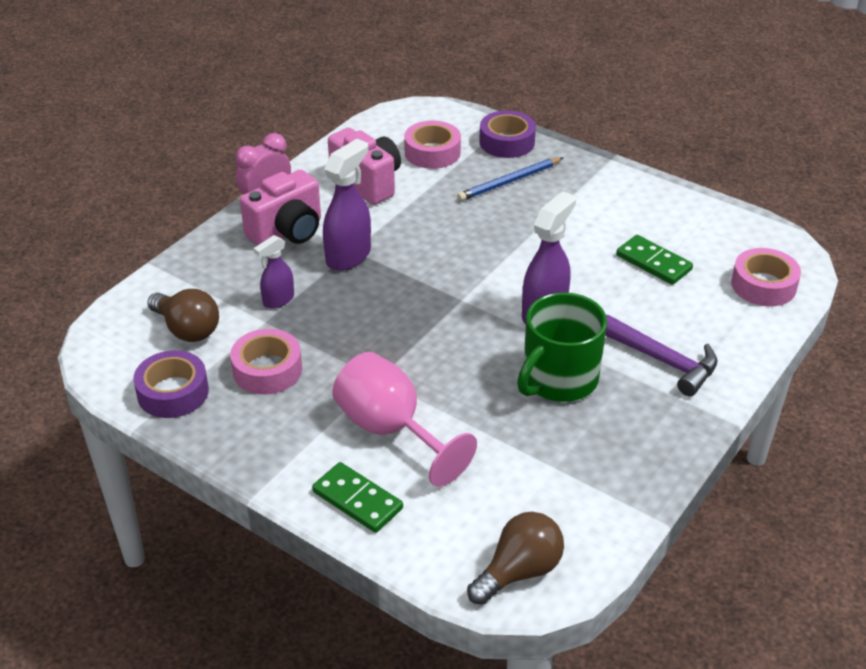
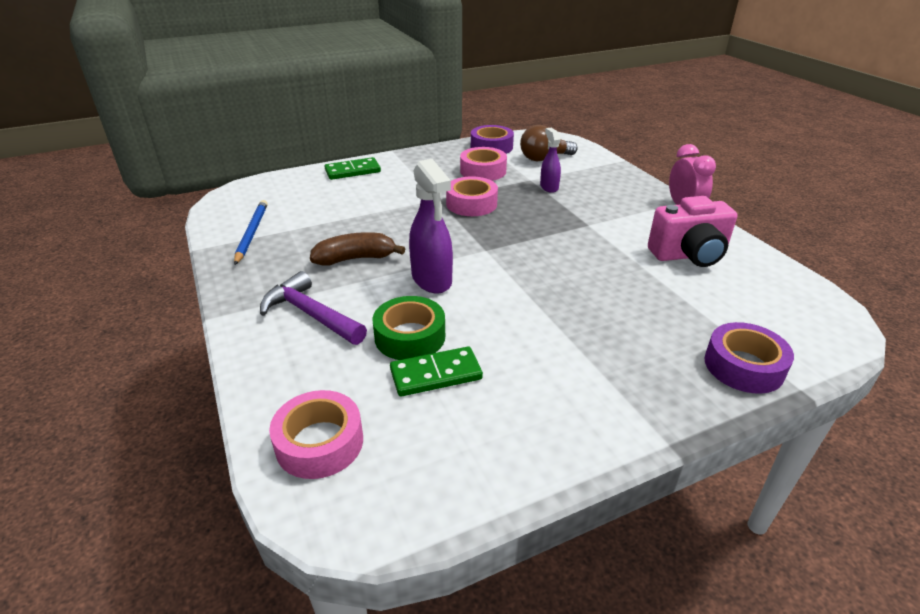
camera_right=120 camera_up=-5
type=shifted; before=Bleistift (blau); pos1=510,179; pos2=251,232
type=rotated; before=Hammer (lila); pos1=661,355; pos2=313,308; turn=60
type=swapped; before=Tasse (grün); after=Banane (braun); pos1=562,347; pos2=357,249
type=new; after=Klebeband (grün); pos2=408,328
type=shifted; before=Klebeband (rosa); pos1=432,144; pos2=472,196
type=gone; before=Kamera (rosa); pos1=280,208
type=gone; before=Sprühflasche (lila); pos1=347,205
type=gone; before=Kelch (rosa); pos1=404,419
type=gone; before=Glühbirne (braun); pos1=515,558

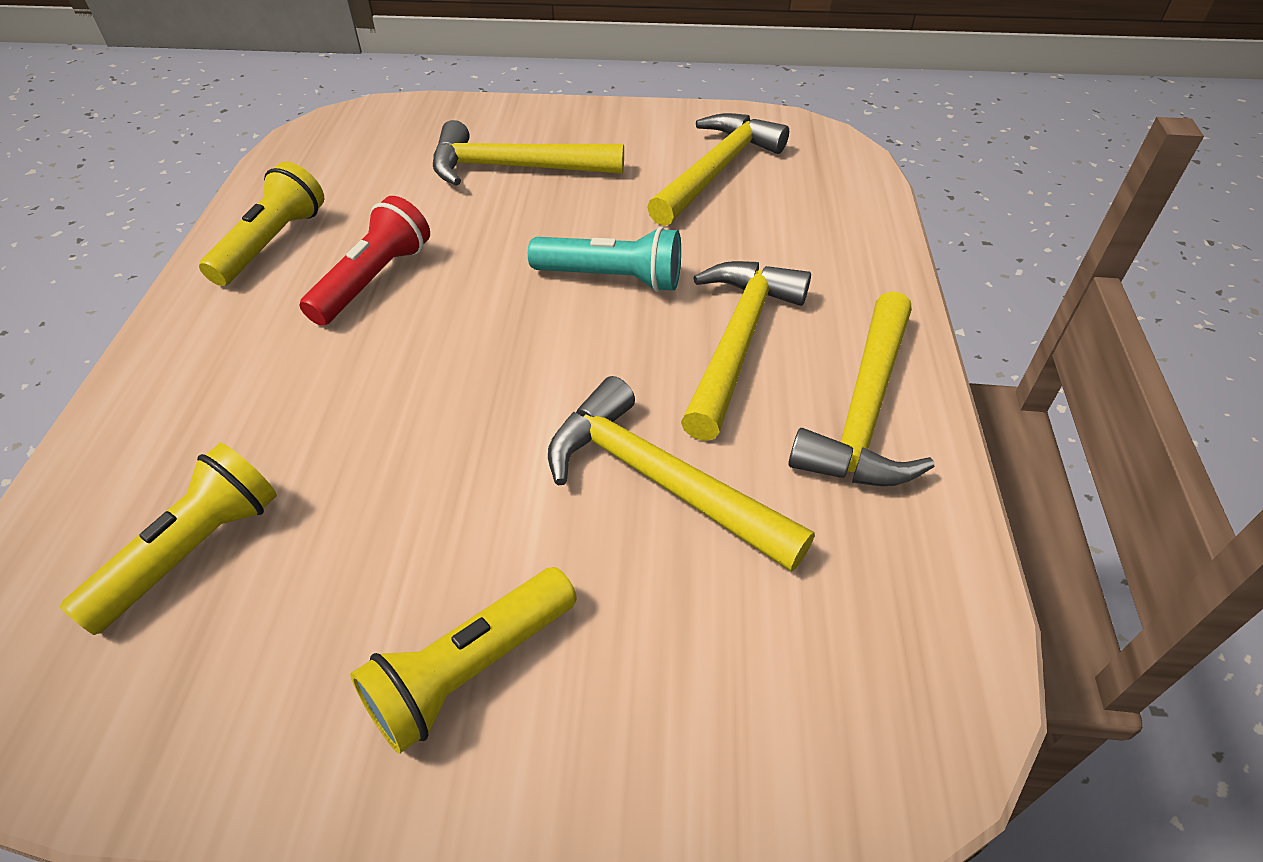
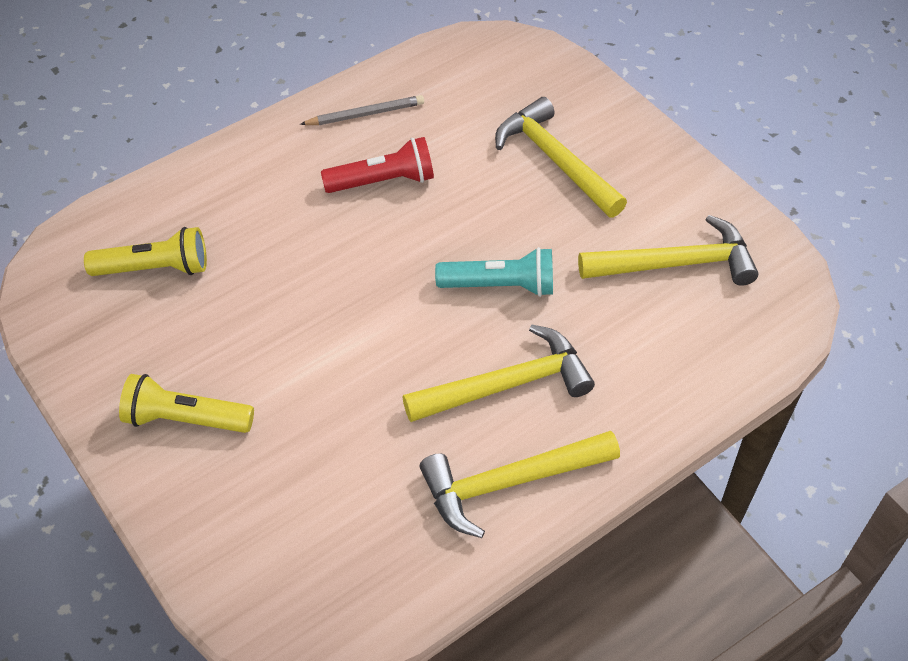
camera_right=50 camera_up=5
type=swapped; before=Taschenlampe (gelb); after=Bleistift (grau); pos1=261,224; pos2=362,110
type=rotated; before=Taschenlampe (türkis); pos1=604,259; pos2=494,272; turn=-60
type=gone; before=Hammer (gelb); pos1=681,474

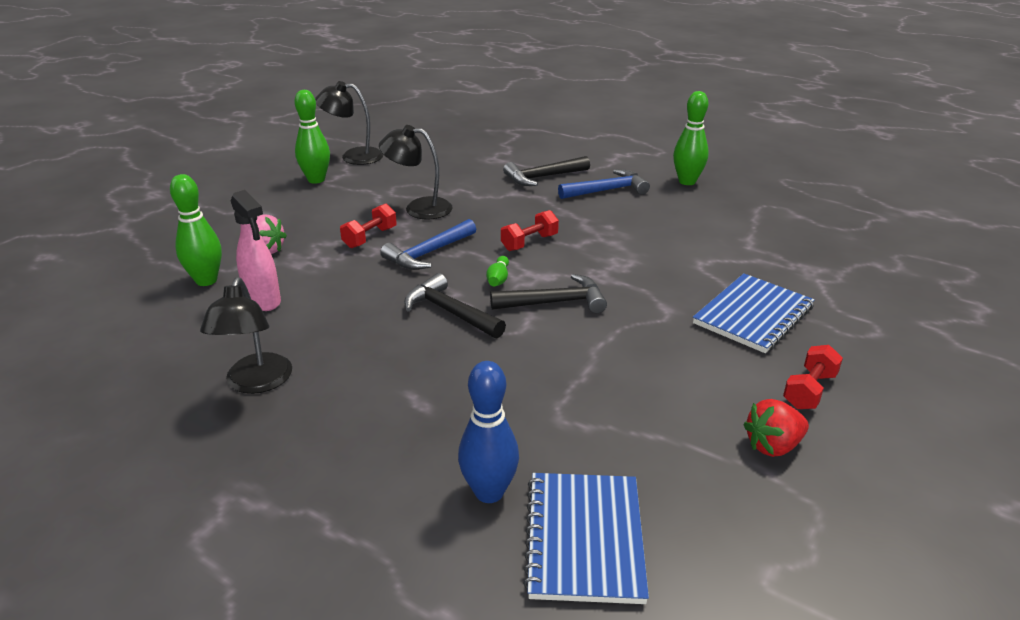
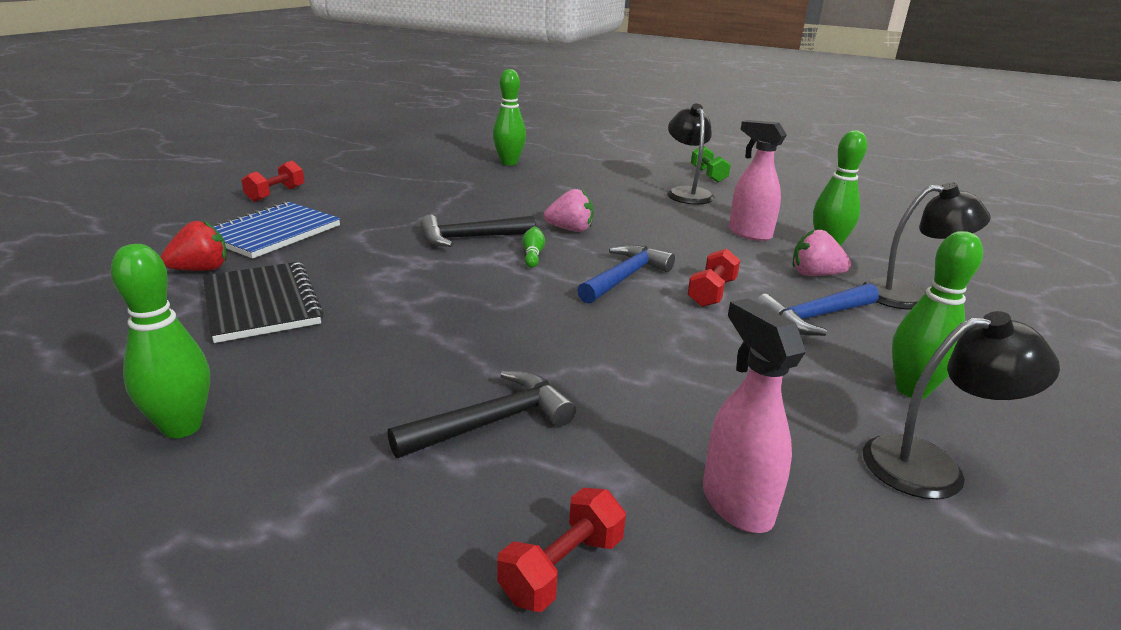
camera_right=170 camera_up=-5
type=shifted; before=Erdbeere (rot); pos1=776,428; pos2=194,246
type=new; after=Notizbuch (schwarz); pos2=263,302
type=repainted; before=Bowlingkegel (blau); after=Bowlingkegel (grün); pos1=488,432; pos2=509,117
type=shifted; before=Hantel (rot); pos1=530,230; pos2=561,550
type=swapped; before=Hammer (schwarz); after=Erdbeere (rosa); pos1=455,305; pos2=569,210
type=new; after=Hantel (grün); pos2=711,164
type=new; after=Sprühflasche (rosa); pos2=754,416
type=shifted; before=Hammer (blau); pos1=604,184; pos2=817,309
type=shifted; before=Lampe (schwarz); pos1=416,172; pos2=926,246
type=gone; before=Notizbuch (blau); pos1=586,538

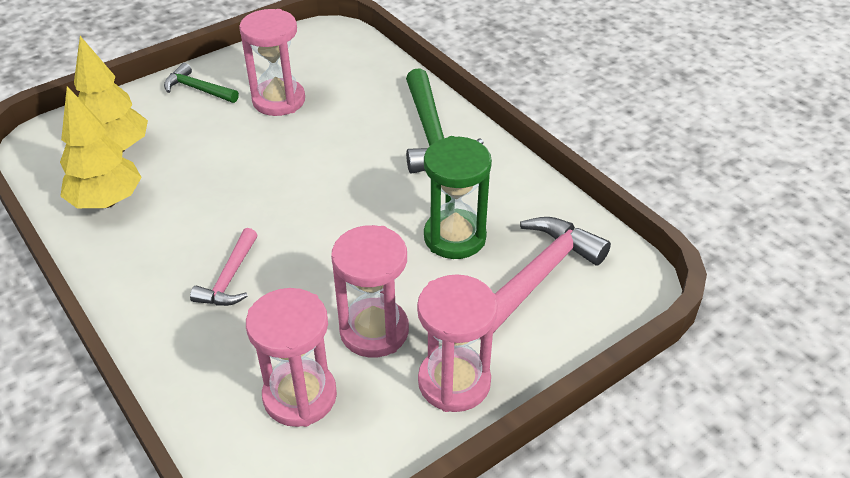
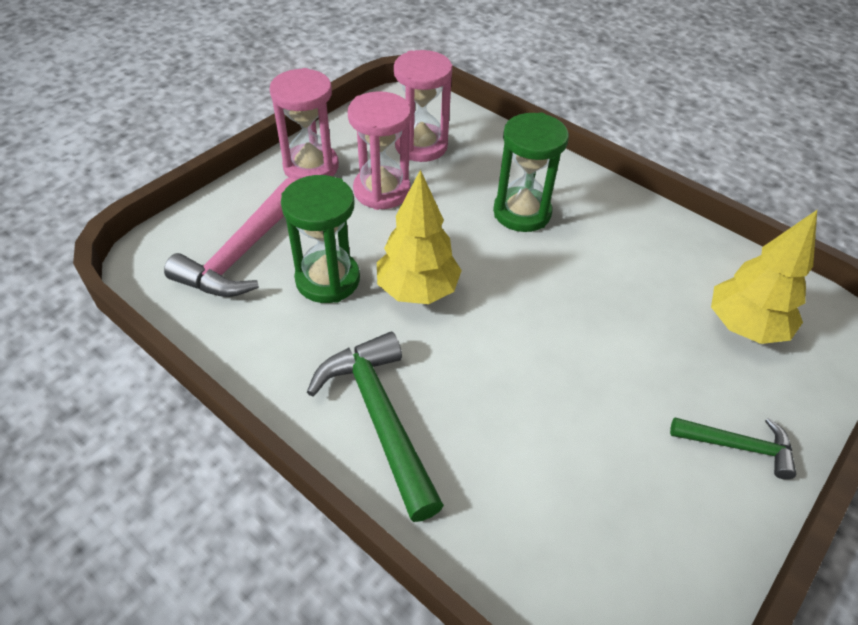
camera_right=165 camera_up=5
type=shifted; before=Baum (gelb); pos1=101,147; pos2=419,237
type=swapped; before=Hammer (rosa); after=Sanduhr (grün); pos1=223,267; pos2=531,172
type=gone; before=Sanduhr (rosa); pos1=272,62

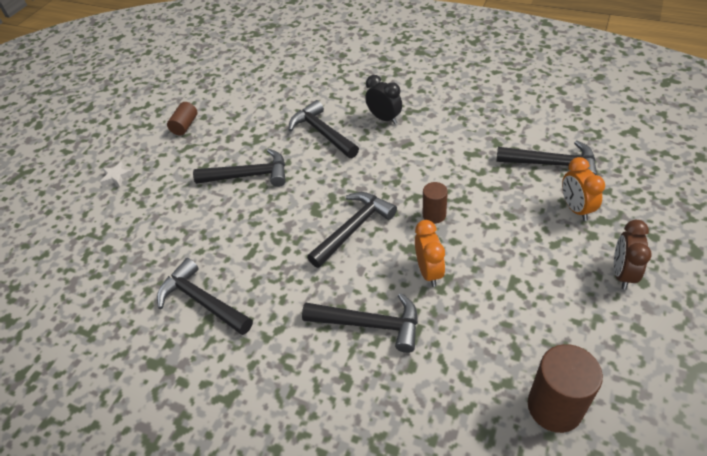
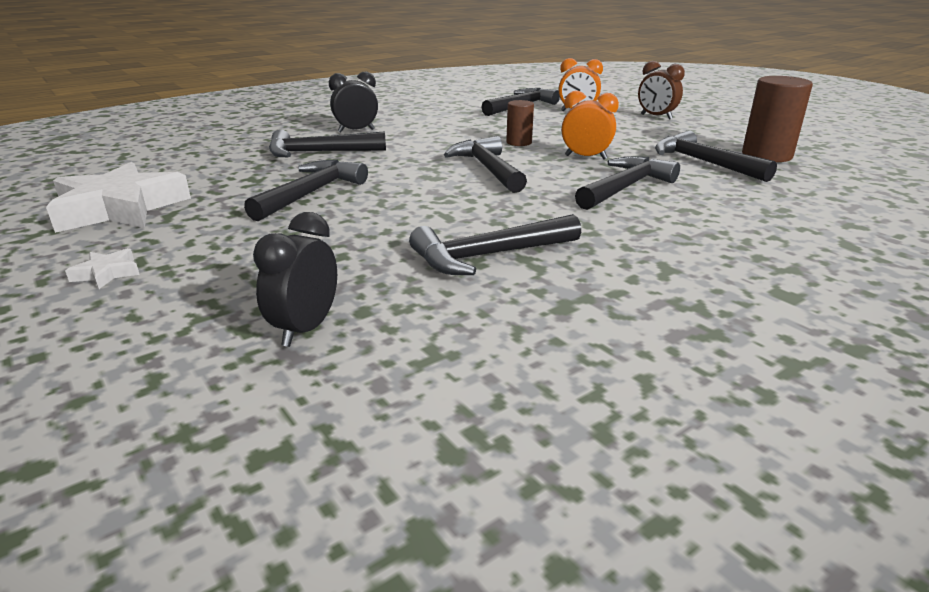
camera_right=-65 camera_up=-20
type=swapped; before=Vollzylinder (braun); after=Stern (weiß); pos1=182,118; pos2=118,197
type=new; after=Wecker (schwarz); pos2=295,279
type=new; after=Hammer (schwarz); pos2=716,156

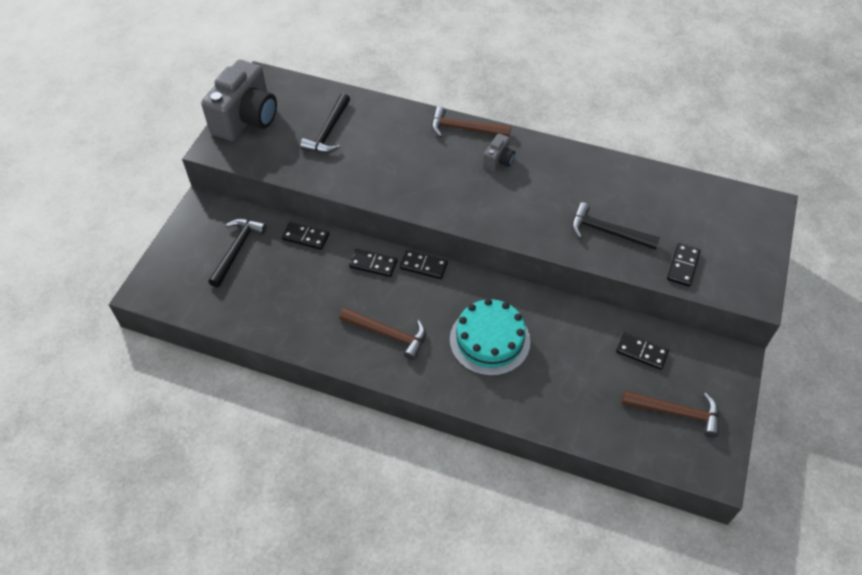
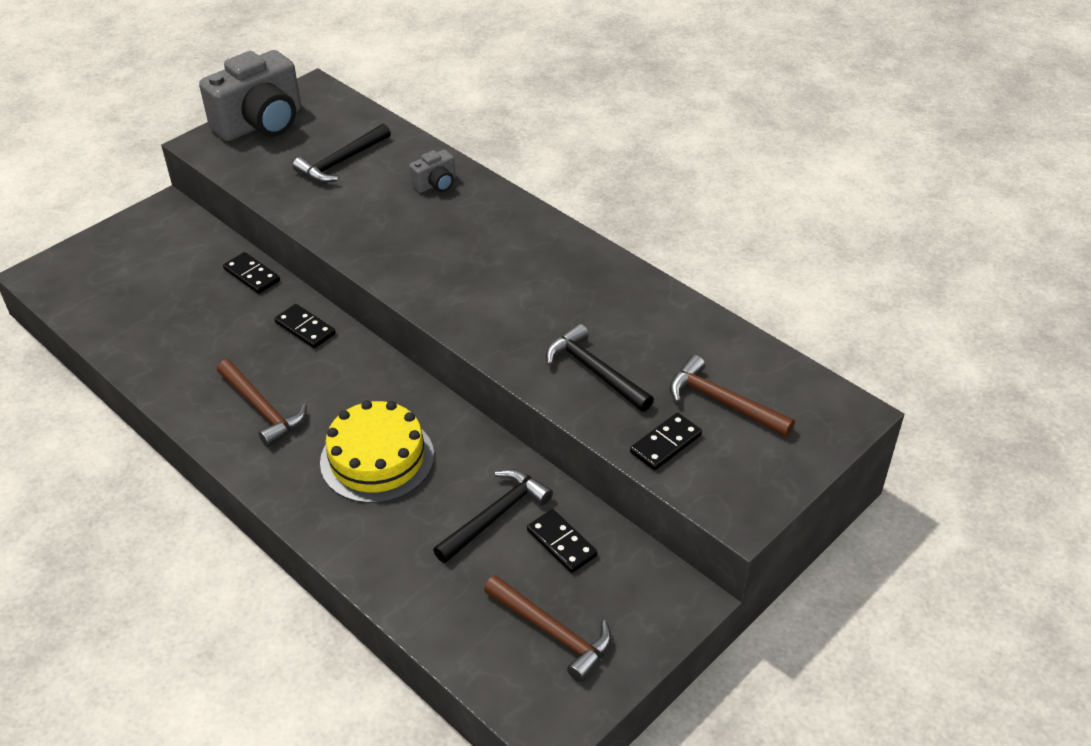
camera_right=25 camera_up=-10
type=repainted; before=Kuchen (türkis); after=Kuchen (gelb); pos1=490,337; pos2=377,451
type=shifted; before=Kamera (grau); pos1=499,153; pos2=432,171
type=shifted; before=Hammer (schwarz); pos1=237,253; pos2=493,516
type=shifted; before=Hammer (braun); pos1=471,122; pos2=732,396
type=gone; before=Dominostein (schwarz); pos1=424,264

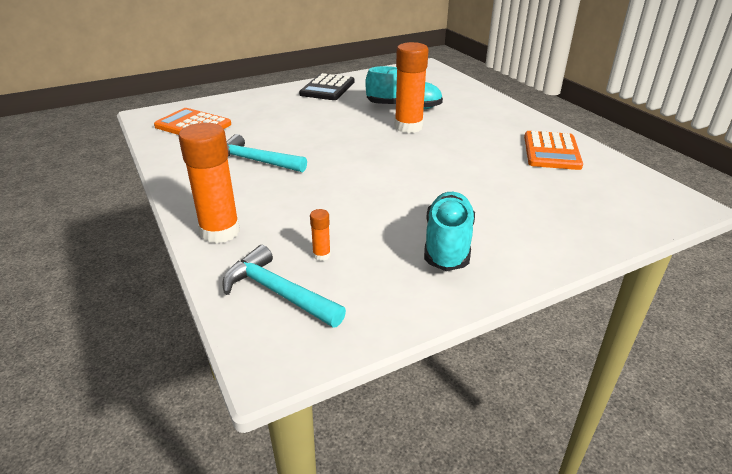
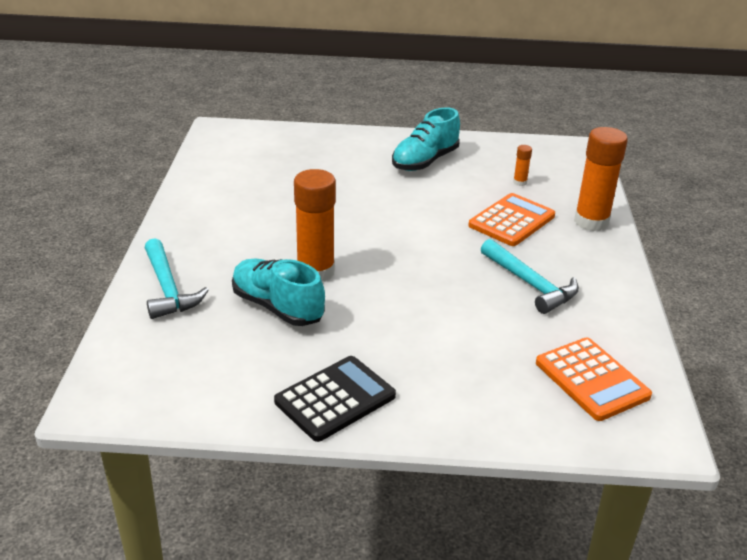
camera_right=-150 camera_up=0
type=shifted; before=Hammer (türkis); pos1=284,286; pos2=177,278
type=shifted; before=Taschenrechner (orange); pos1=553,150; pos2=511,219

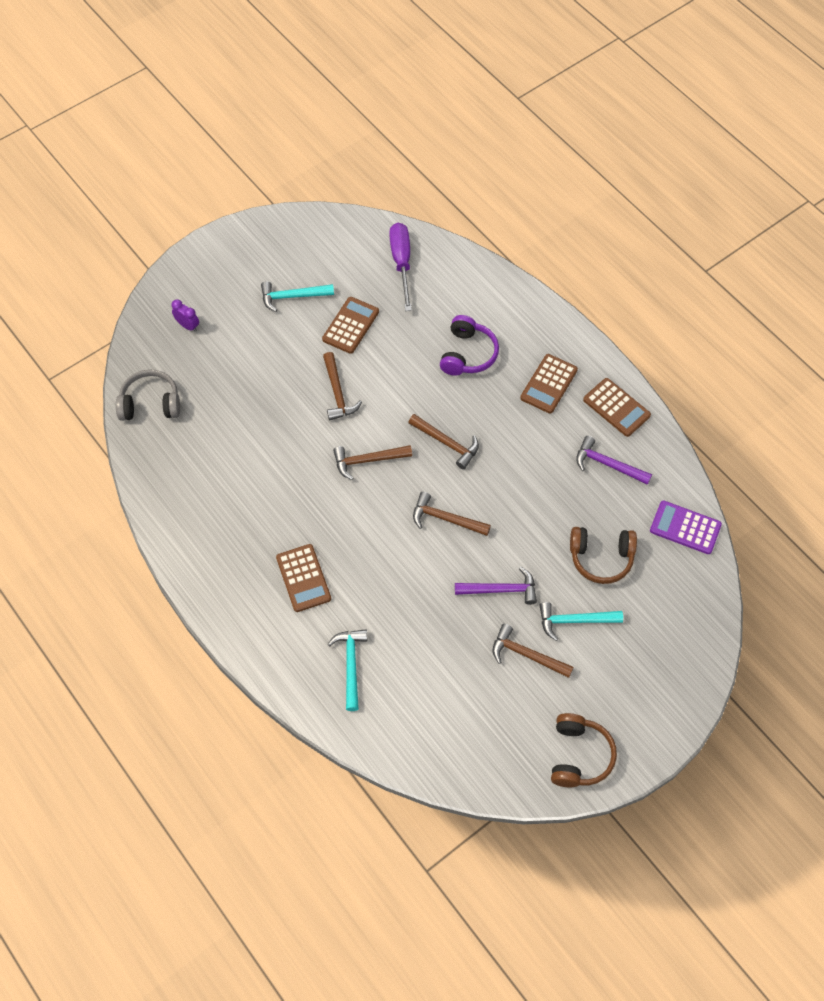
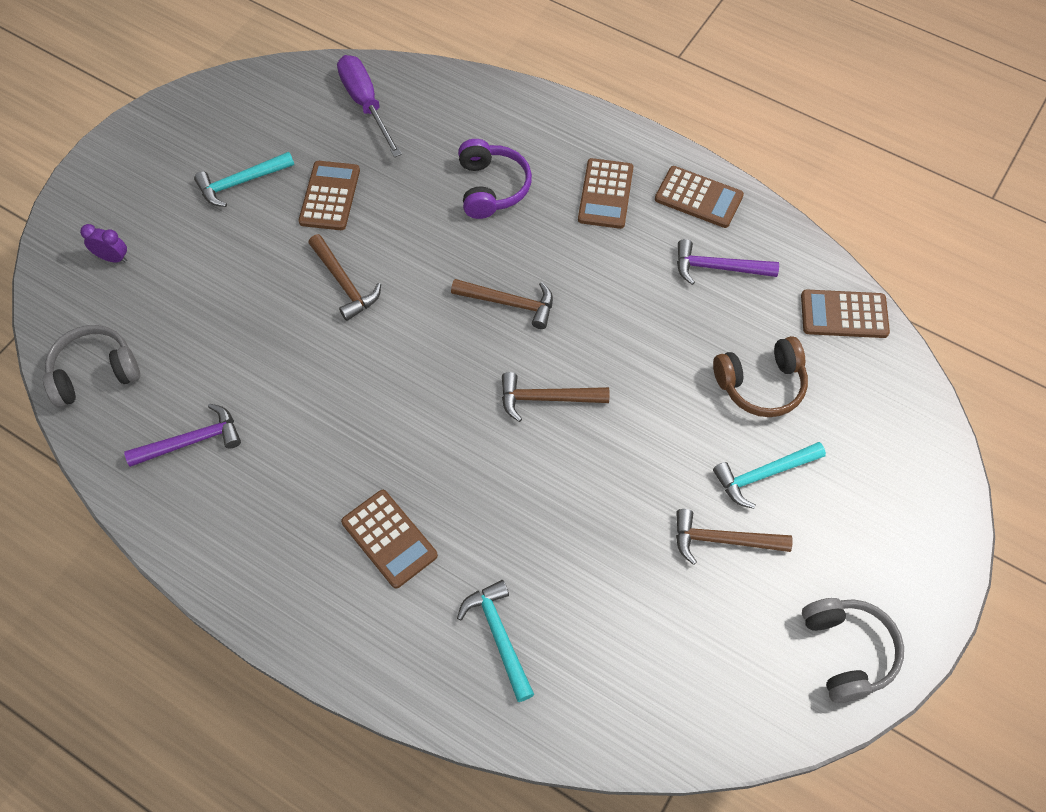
camera_right=-20 camera_up=0
type=shifted; before=Hammer (lila); pos1=496,586; pos2=182,435
type=repainted; before=Taschenrechner (lila); after=Taschenrechner (braun); pos1=686,527; pos2=845,313
type=repainted; before=Kopfhörer (braun); after=Kopfhörer (grau); pos1=584,750; pos2=853,650
type=gone; before=Hammer (braun); pos1=372,462

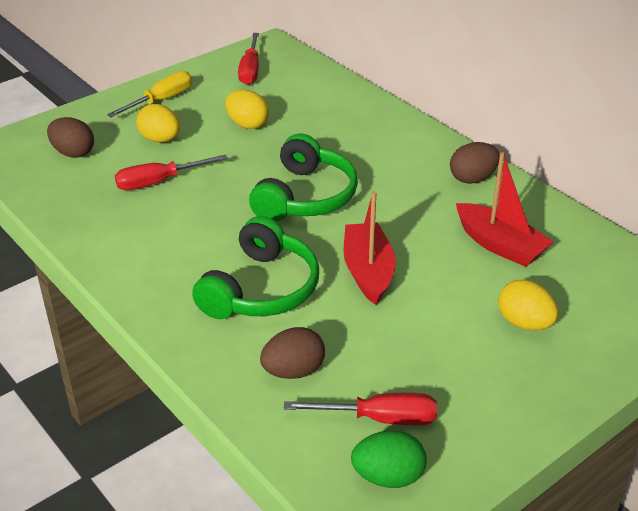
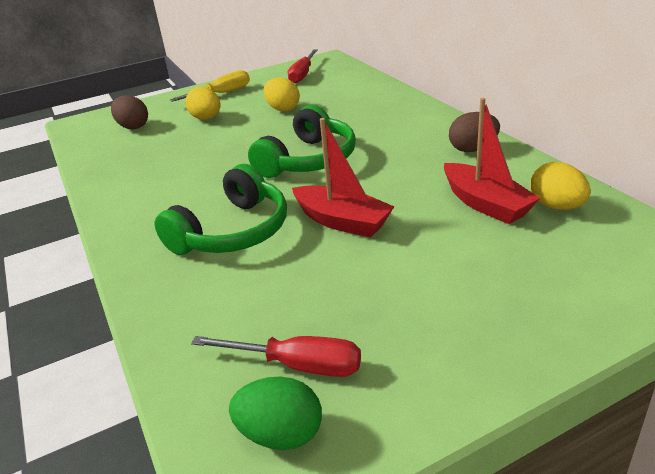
camera_right=15 camera_up=-5
type=rotated; before=Boot (rot); pos1=369,248; pos2=343,178; turn=120
type=shifted; before=Ei (gelb); pos1=528,304; pos2=560,186
type=gone; before=Schraubenzieher (rot); pos1=171,172
type=gone; before=Ei (braun); pos1=292,353

